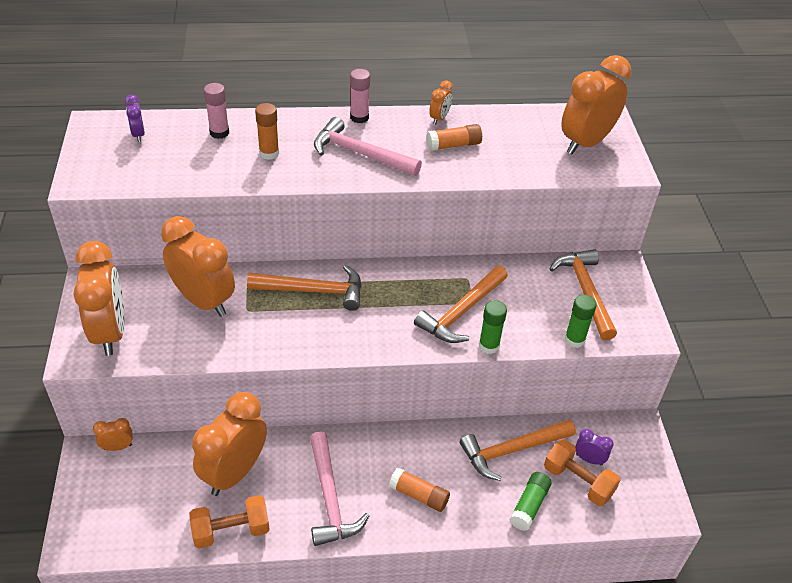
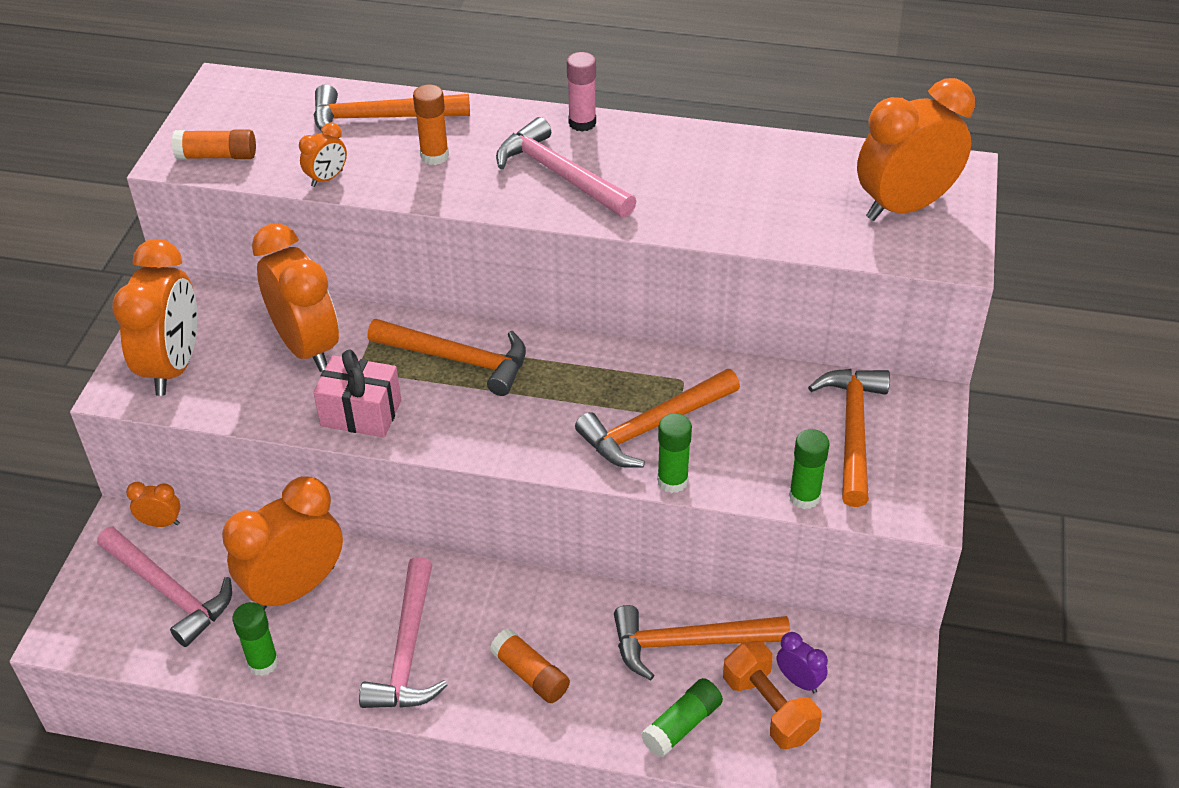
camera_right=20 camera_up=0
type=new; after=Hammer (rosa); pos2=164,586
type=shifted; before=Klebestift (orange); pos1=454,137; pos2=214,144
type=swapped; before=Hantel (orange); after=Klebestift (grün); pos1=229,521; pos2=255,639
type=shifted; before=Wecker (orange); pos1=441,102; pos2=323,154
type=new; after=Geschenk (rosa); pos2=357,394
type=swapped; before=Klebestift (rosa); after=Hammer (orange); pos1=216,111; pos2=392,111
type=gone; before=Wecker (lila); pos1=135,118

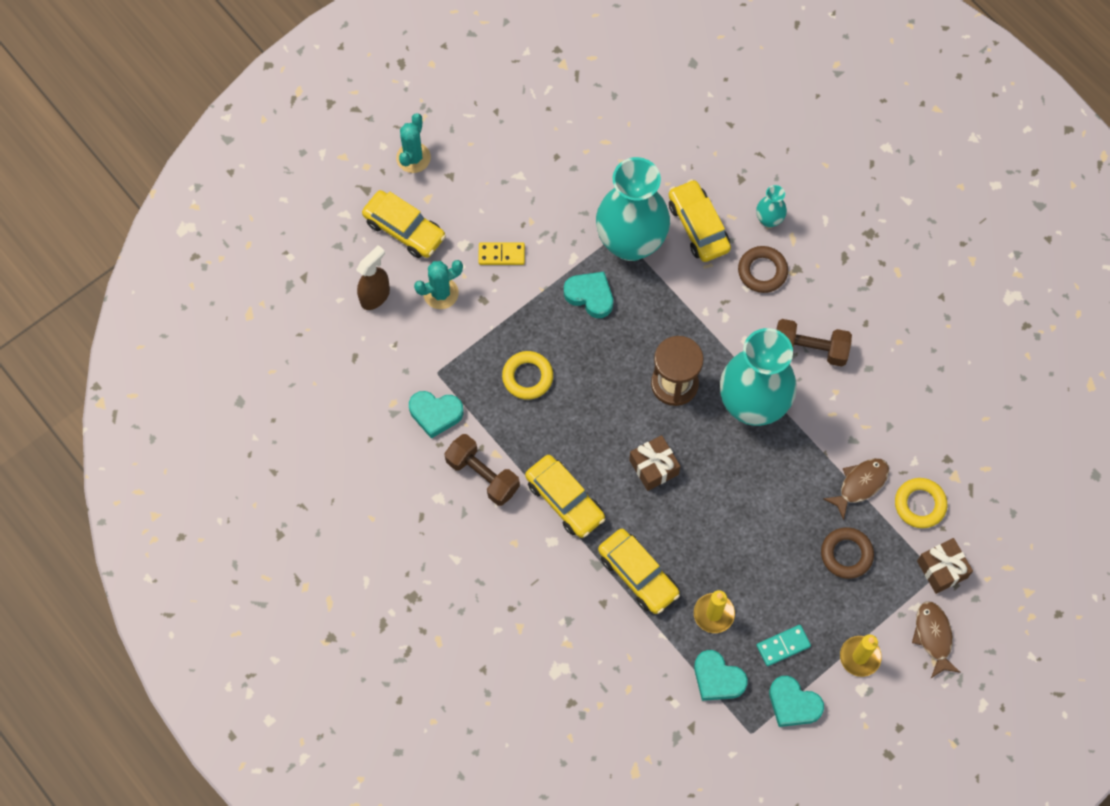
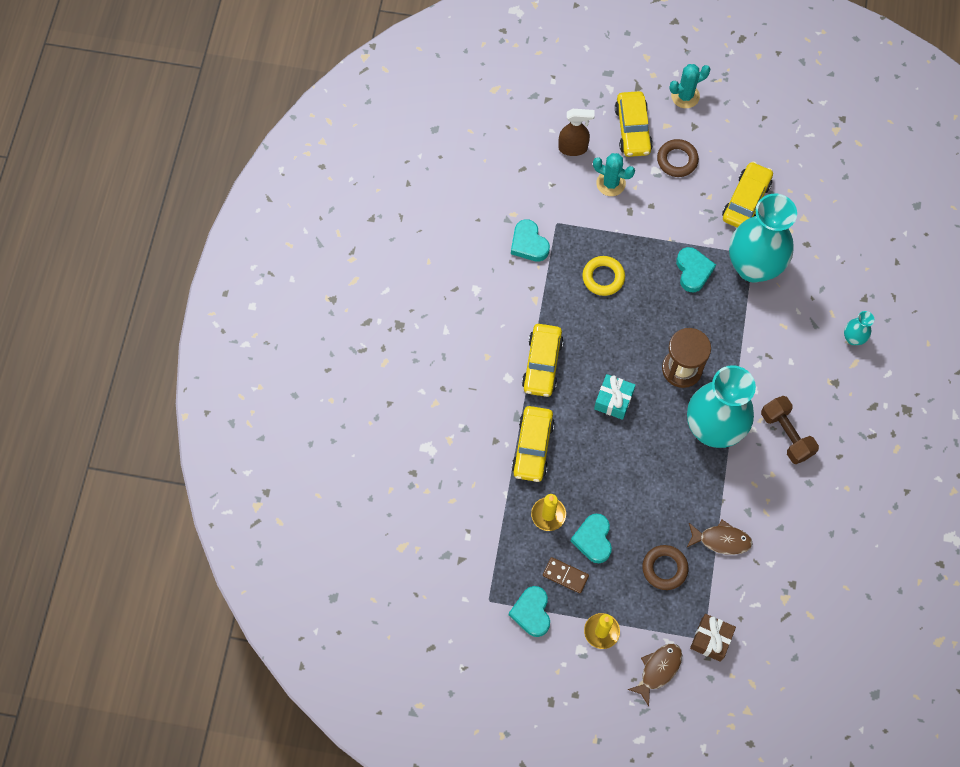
camera_right=50 camera_up=0
type=repainted; before=Dominostein (türkis); after=Dominostein (braun); pos1=783,645; pos2=566,575
type=shifted; before=Herz (türkis); pos1=721,675; pos2=591,538
type=repainted; before=Geschenk (braun); after=Geschenk (türkis); pos1=654,463; pos2=615,397
type=shifted; before=Ring (braun); pos1=763,269; pos2=678,158
type=shifted; before=Auto (gelb); pos1=700,220; pos2=747,194
type=gone; before=Hantel (braun); pos1=482,470
type=gone; before=Dominostein (gelb); pos1=501,253
type=gone; before=Ring (gelb); pos1=921,503

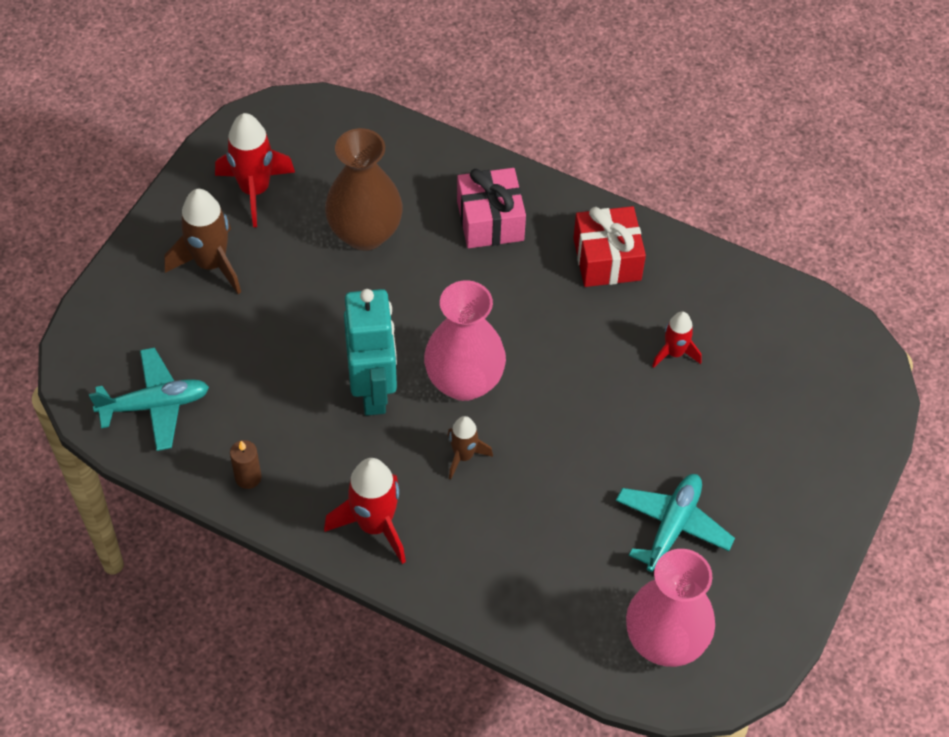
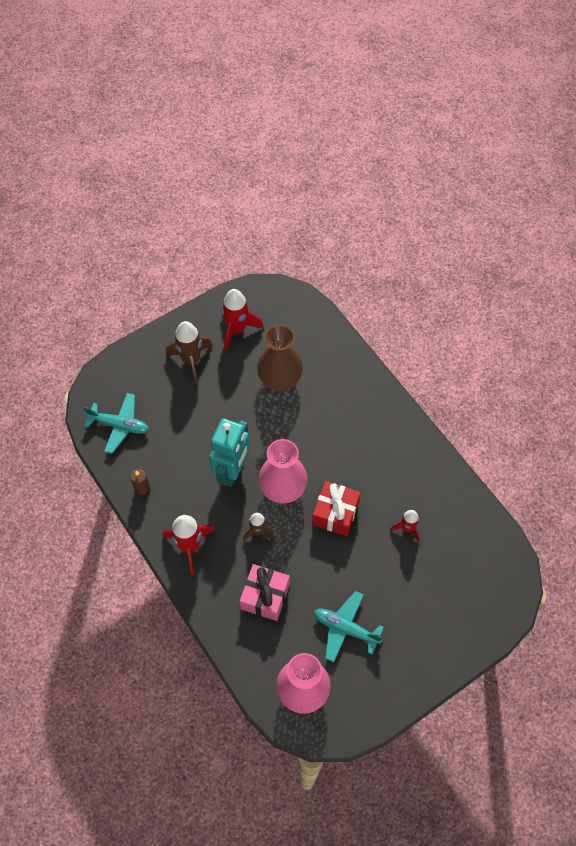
camera_right=30 camera_up=5
type=shifted; before=Geschenk (rosa); pos1=491,208; pos2=265,592
type=shifted; before=Geschenk (rot); pos1=609,246; pos2=336,508
type=rotated; before=Flugzeug (türkis); pos1=675,523; pos2=349,626; turn=-120

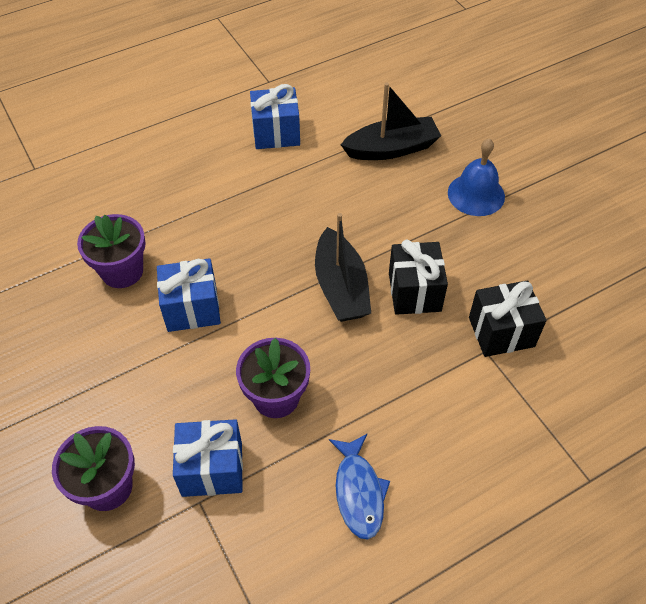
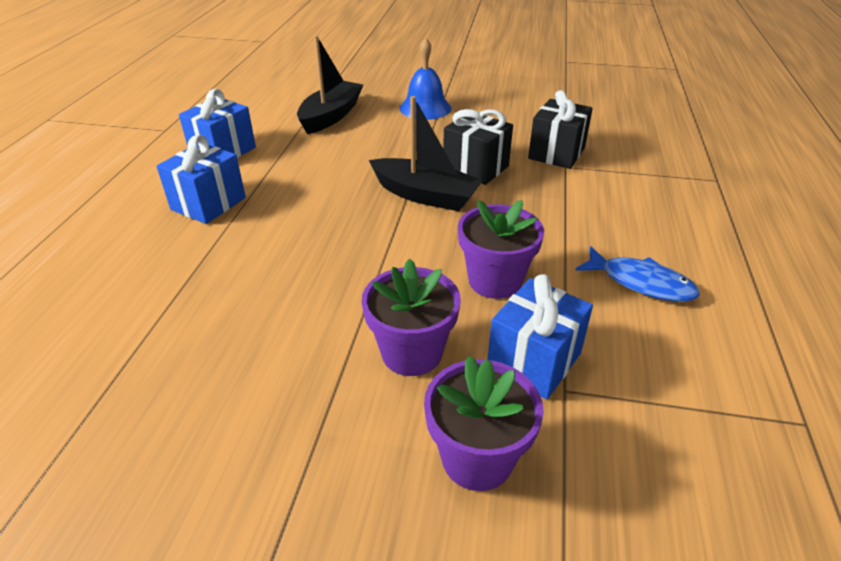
camera_right=-50 camera_up=-15
type=shifted; before=Geschenk (blau); pos1=189,295; pos2=201,179
type=shifted; before=Blumentopf (lila); pos1=111,251; pos2=411,317

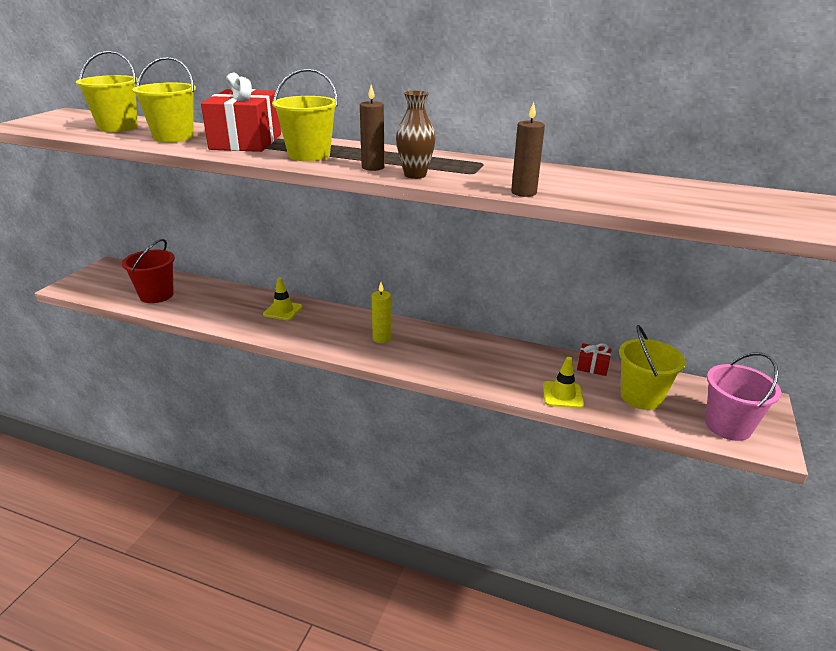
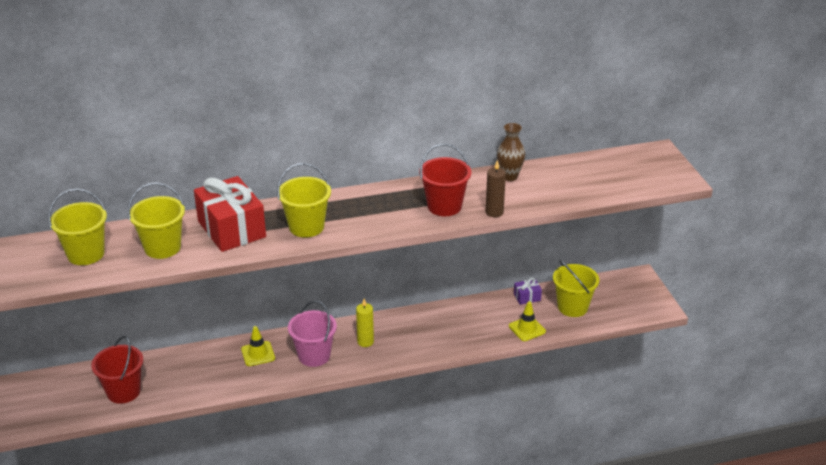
camera_right=-35 camera_up=5
type=shifted; before=Eimer (rosa); pos1=743,396; pos2=312,334
type=new; after=Eimer (rot); pos2=445,179
type=shifted; before=Vase (braun); pos1=416,134; pos2=511,152
type=repainted; before=Geschenk (rot); after=Geschenk (lila); pos1=594,359; pos2=528,291
type=gone; before=Kerze (braun); pos1=372,128

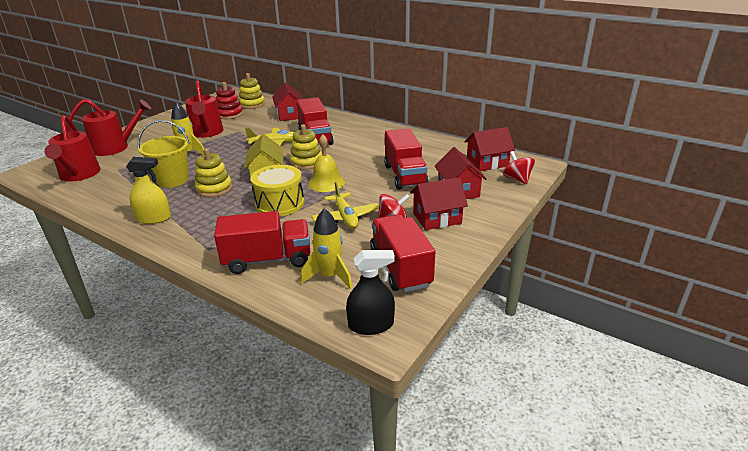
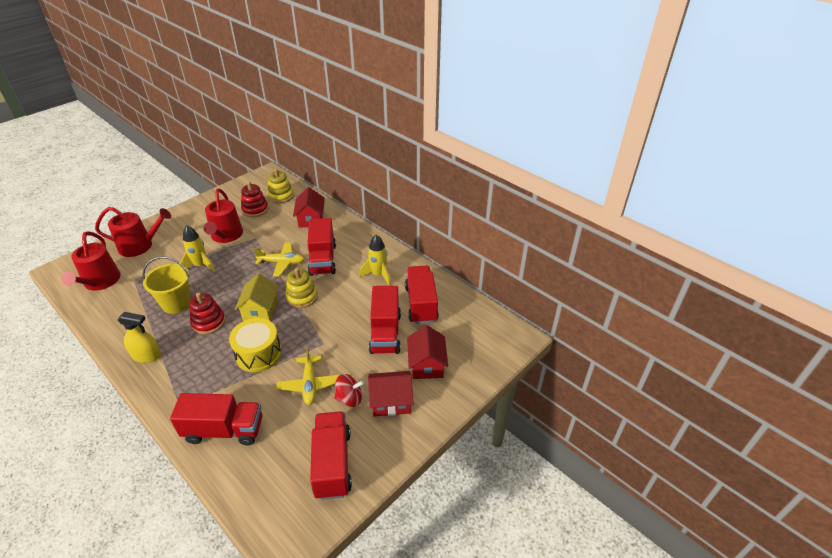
camera_right=10 camera_up=10
type=repainted; before=Stapelspielzeug (gelb); after=Stapelspielzeug (rot); pos1=213,172; pos2=207,314
type=shifted; before=Rakete (gelb); pos1=326,249; pos2=375,260
type=new; after=Lastwagen (rot); pos2=422,294
type=gone; before=Glocke (gelb); pos1=326,163
type=gone; before=Sprühflasche (schwarz); pos1=370,292
type=gone; before=Haus (rot); pos1=489,149
type=gone; before=Kreisel (rot); pos1=519,167

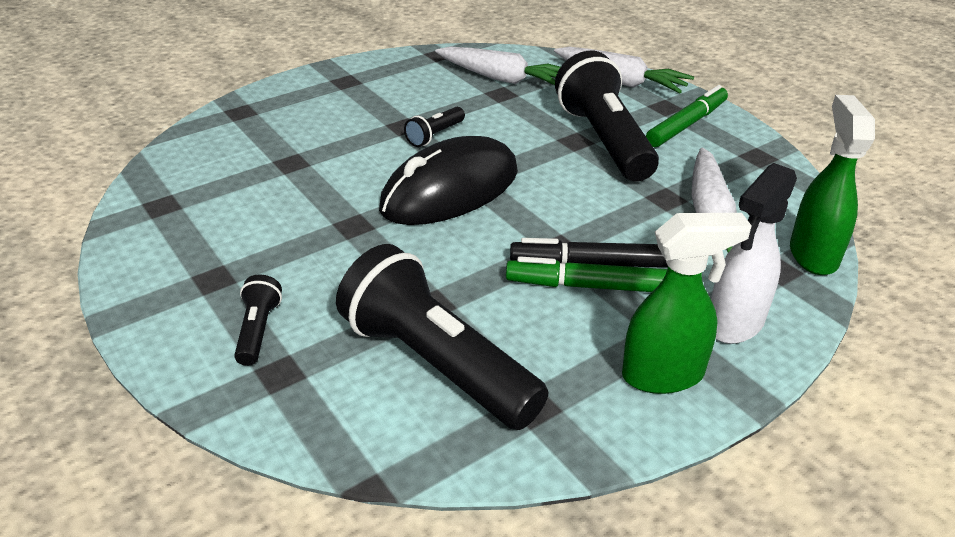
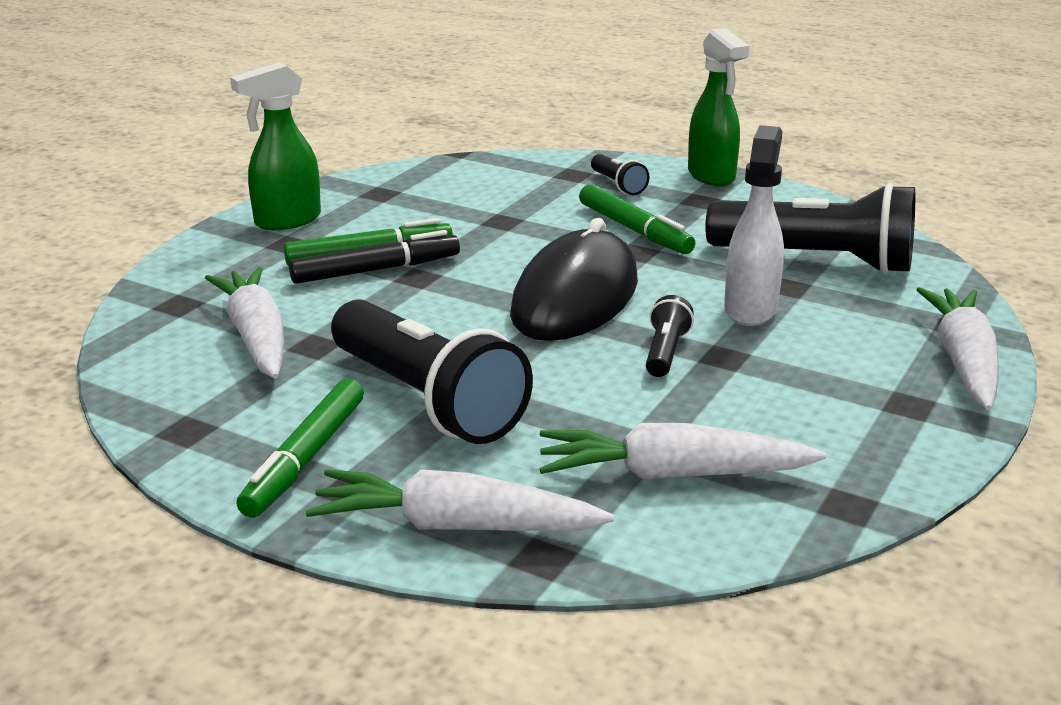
camera_right=155 camera_up=-10
type=new; after=Filzstift (grün); pos2=637,219
type=shifted; before=Sprühflasche (grün); pos1=832,185; pos2=718,107
type=shifted; before=Taschenlampe (schwarz); pos1=442,337; pos2=810,228
type=shifted; before=Sprühflasche (weiß); pos1=754,253; pos2=754,225
type=new; after=Karotte (weiß); pos2=957,348

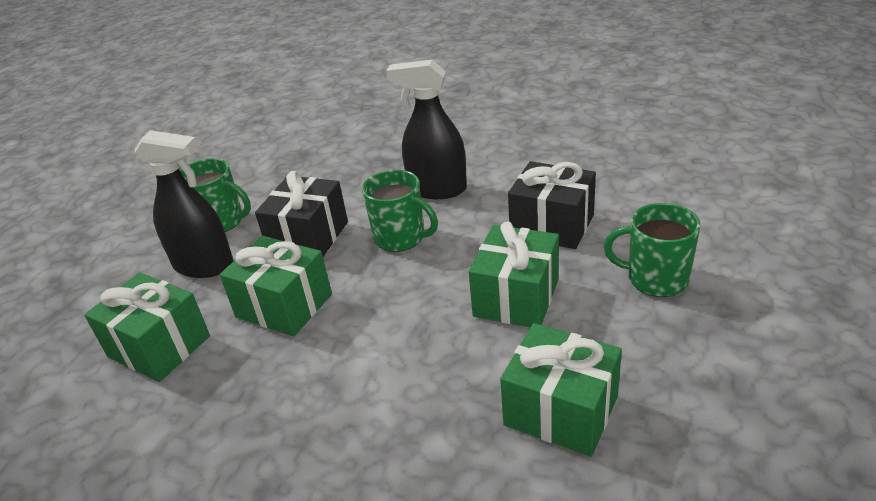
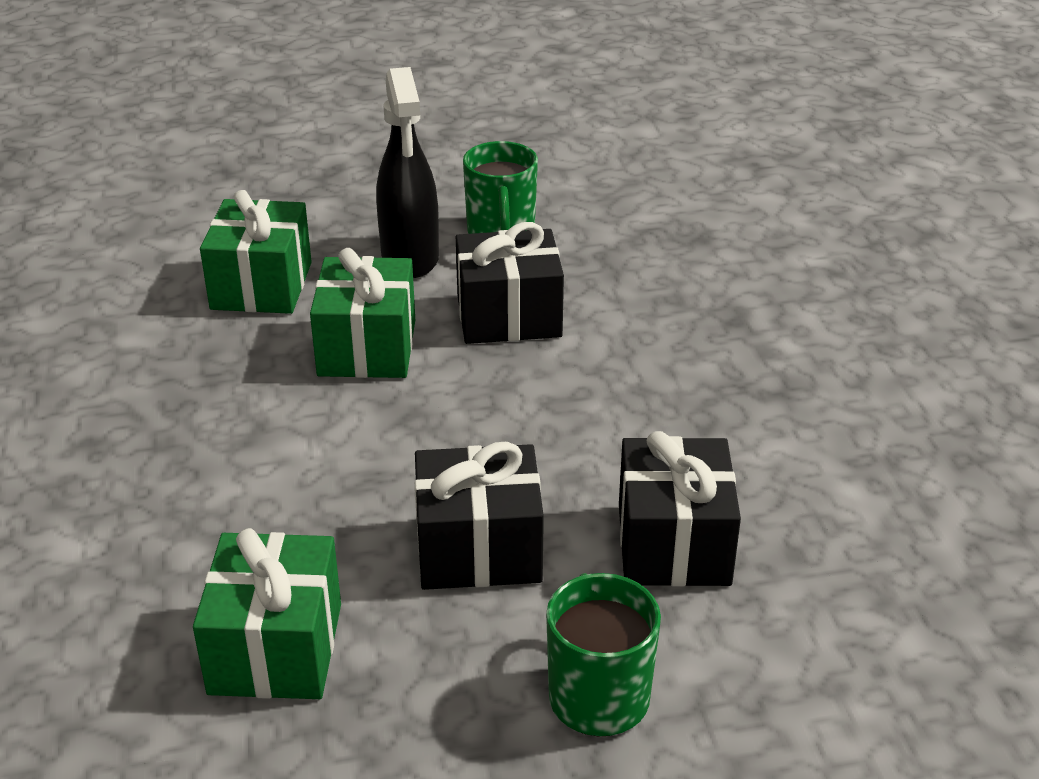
camera_right=60 camera_up=0
type=repainted; before=Geschenk (grün); after=Geschenk (schwarz); pos1=514,274; pos2=479,516
type=gone; before=Tasse (grün); pos1=400,211
type=gone; before=Sprühflasche (schwarz); pos1=426,129

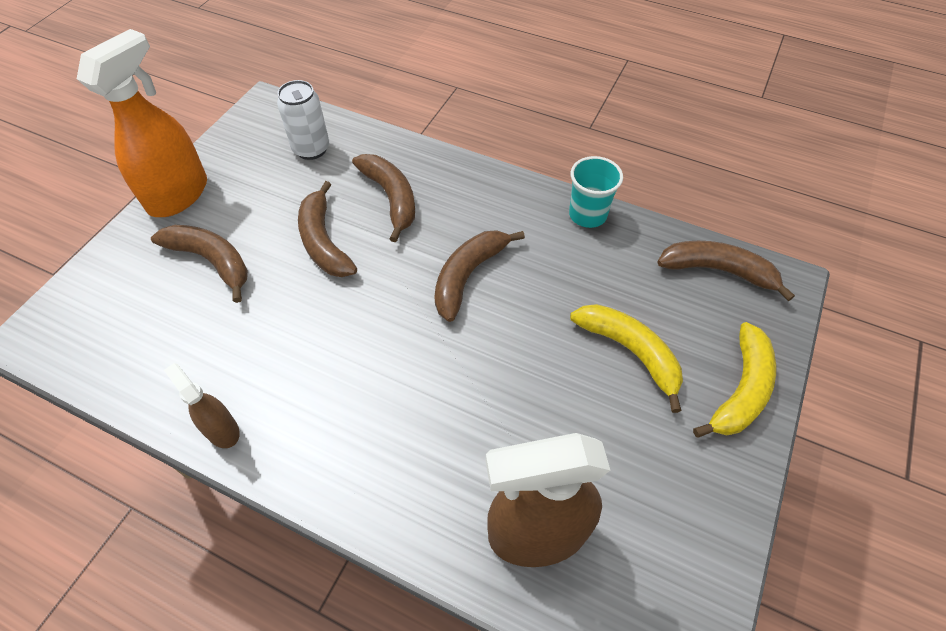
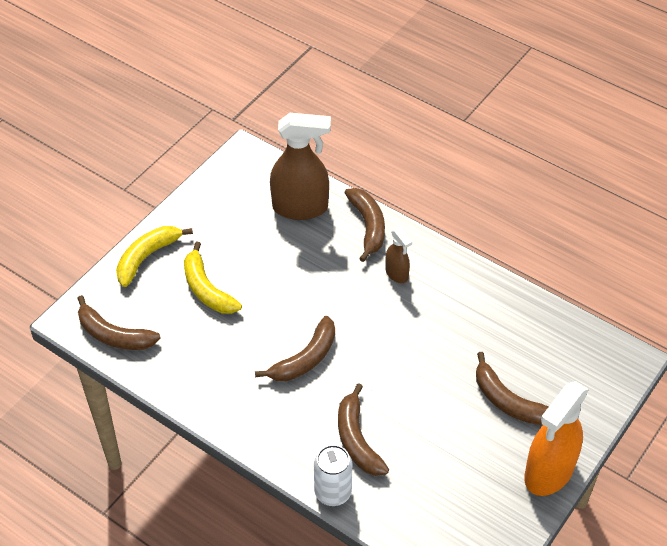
camera_right=-170 camera_up=-5
type=shifted; before=Dose (weiß); pos1=303,120; pos2=333,475
type=shifted; before=Banane (braun); pos1=327,229; pos2=364,225
type=shifted; before=Sprühflasche (braun); pos1=202,405; pos2=399,255
type=gone; before=Becher (türkis); pos1=596,192

